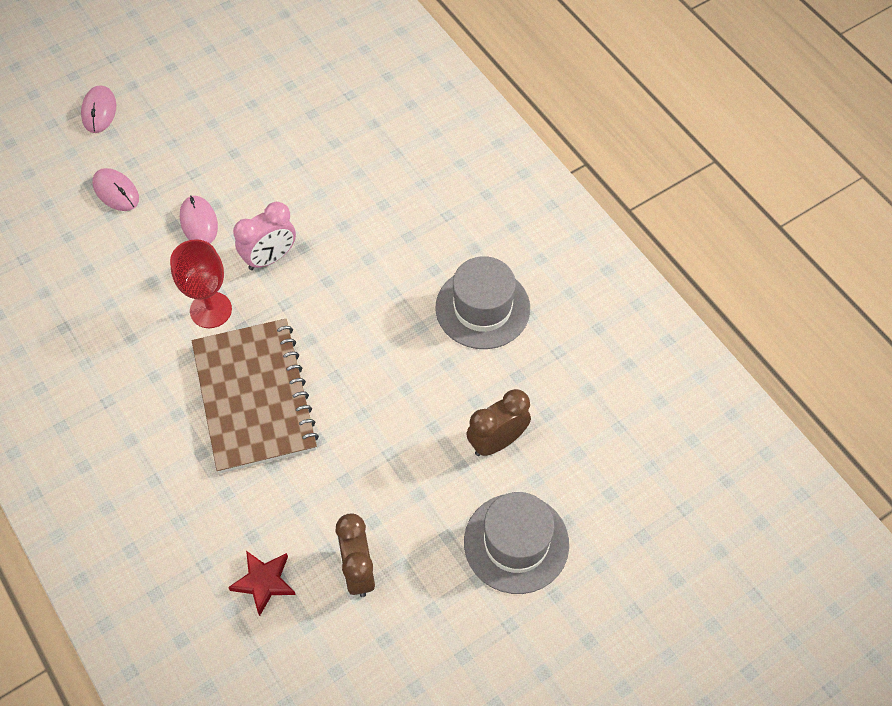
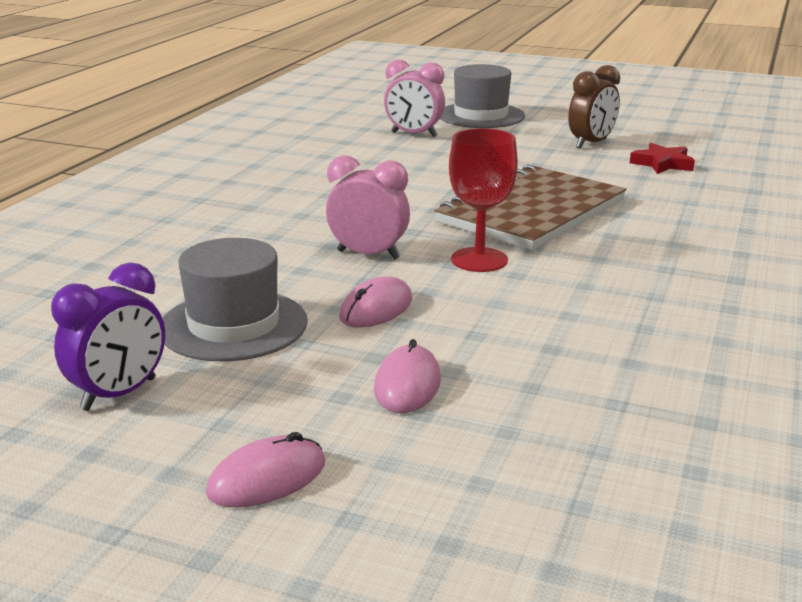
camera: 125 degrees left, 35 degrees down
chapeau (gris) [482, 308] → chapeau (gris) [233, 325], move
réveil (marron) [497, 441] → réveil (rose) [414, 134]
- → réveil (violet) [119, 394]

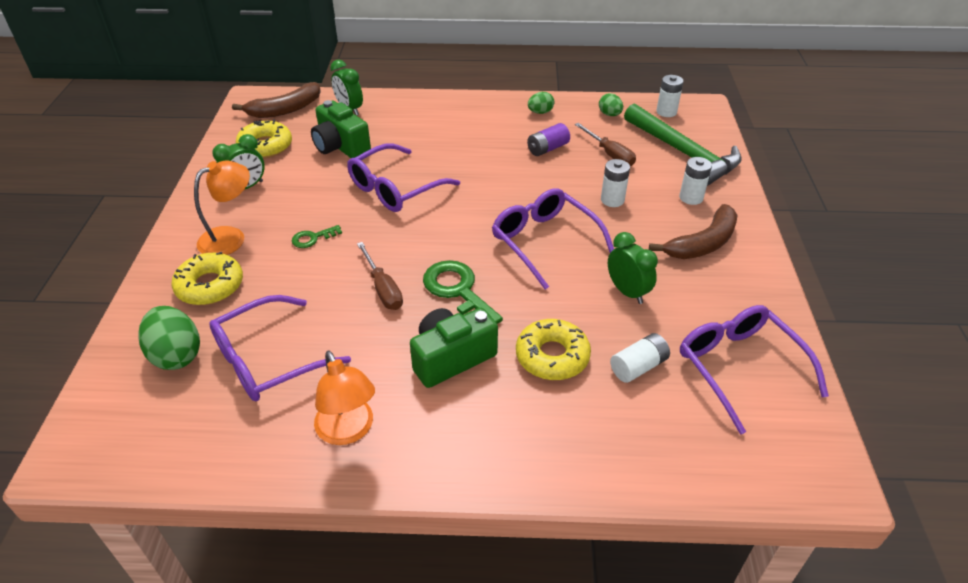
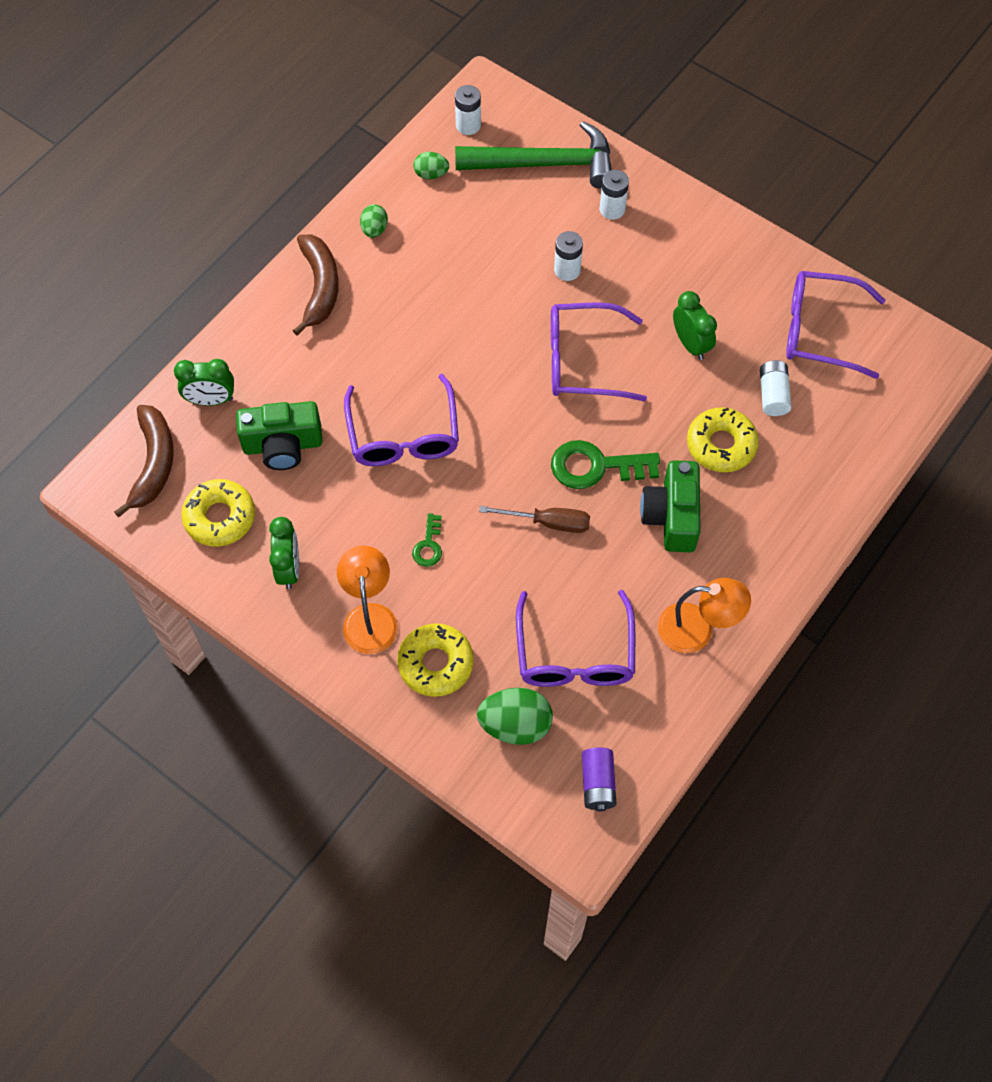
camera: 55 degrees left, 20 degrees up
pile (violet) [547, 149] → pile (violet) [598, 783], move
tournevis (marron) [609, 154] → -
banane (marron) [703, 243] → banane (marron) [319, 287], move
réveil (vert) [627, 292] → réveil (vert) [690, 344], 60 degrees clockwise

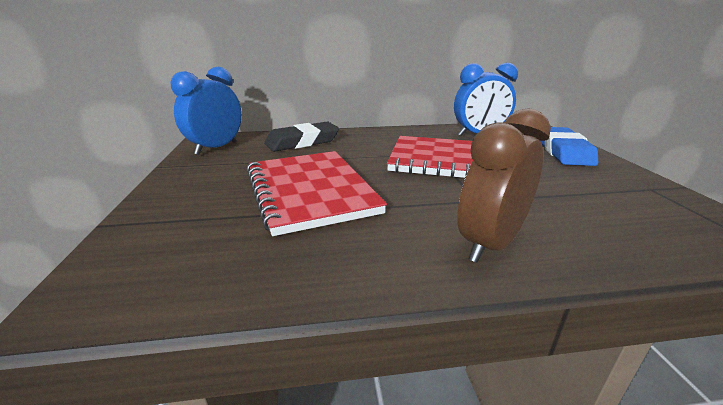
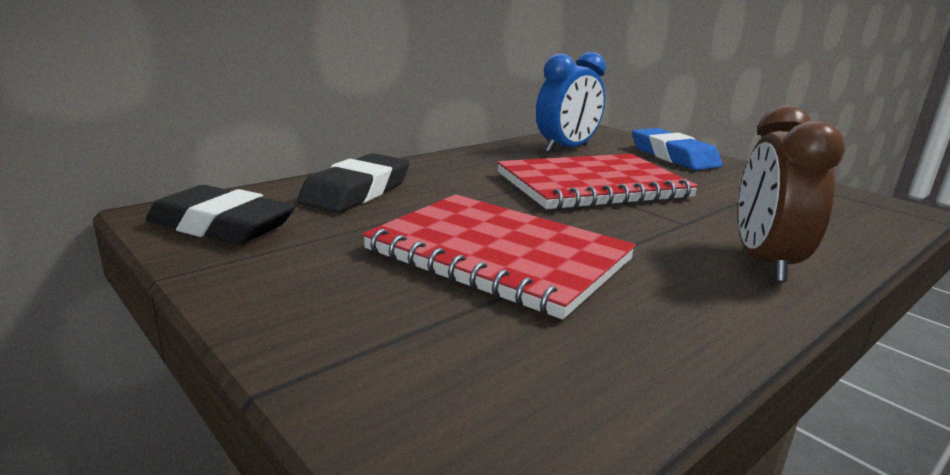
camera: 35 degrees left, 5 degrees down
réveil (bleu) [216, 148] → gomme (noir) [221, 225]

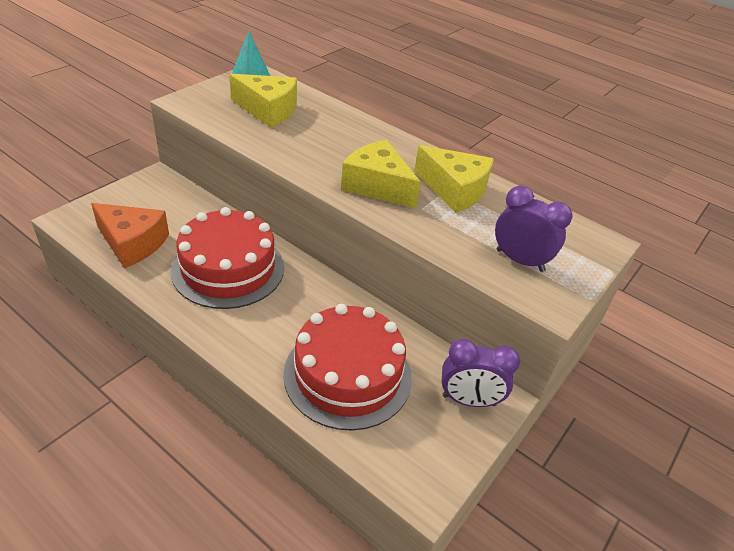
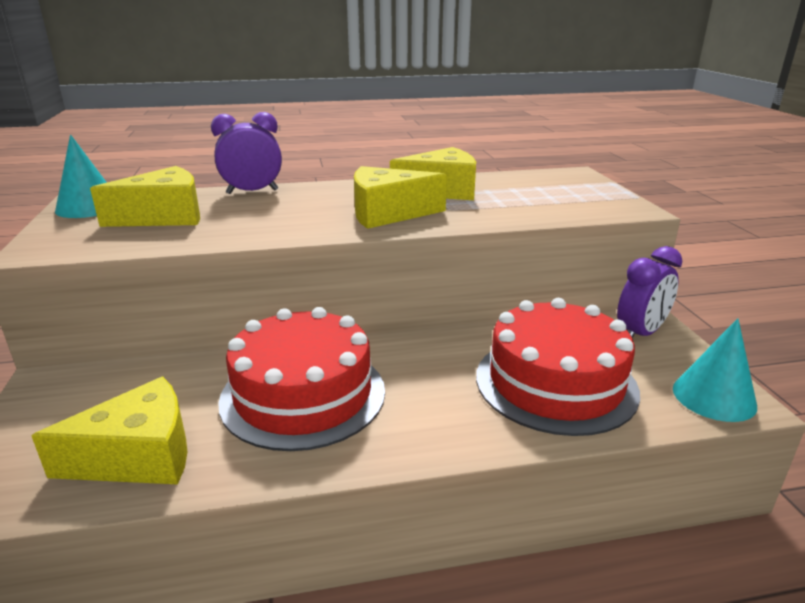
camera: 45 degrees left, 15 degrees down
réveil (violet) [520, 260] → réveil (violet) [252, 192], move
fromage (orange) [132, 243] → fromage (jaune) [139, 456]
- → cône (turquoise) [714, 397]

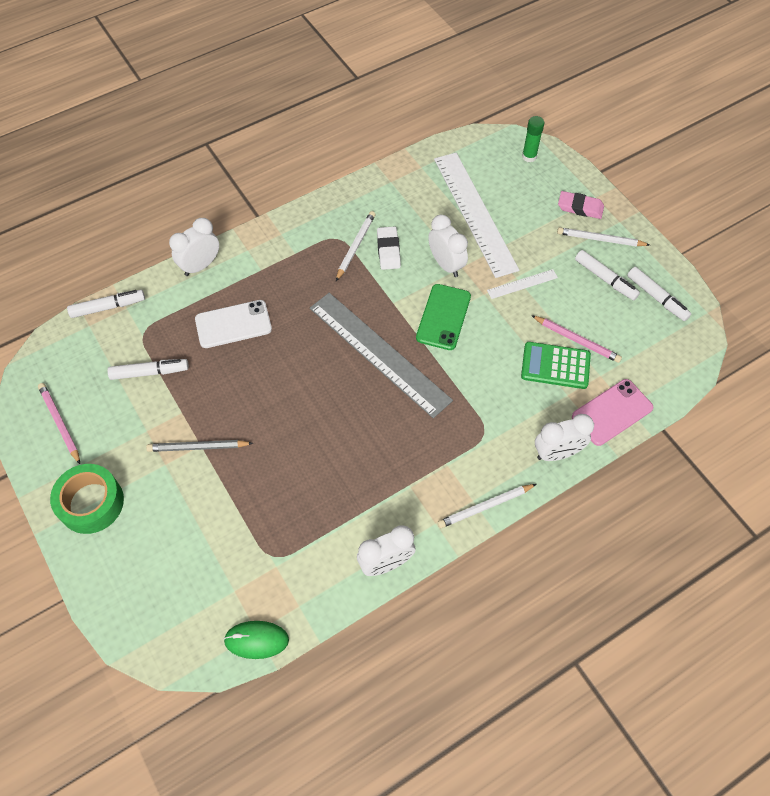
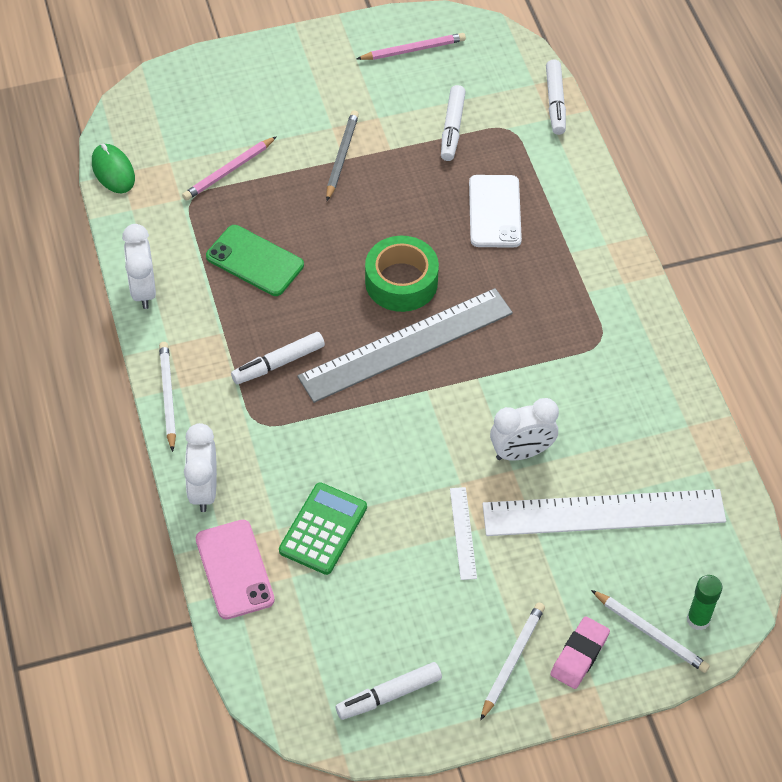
camera: 105 degrees right, 5 degrees down
crayon (blanc) [355, 246] → crayon (blanc) [651, 633], move
réveil (blanc) [200, 266] → -
gomme (blanc) [388, 250] → -
feutre (blanc) [605, 279] → feutre (blanc) [278, 363], move
téléphone (vert) [443, 317] → téléphone (vert) [255, 261], move
crayon (rose) [577, 340] → crayon (rose) [228, 171], move
ruban adhésif (vert) [91, 503] → ruban adhésif (vert) [401, 282], move
souris (vert) [256, 640] → souris (vert) [113, 171], 45 degrees counterclockwise

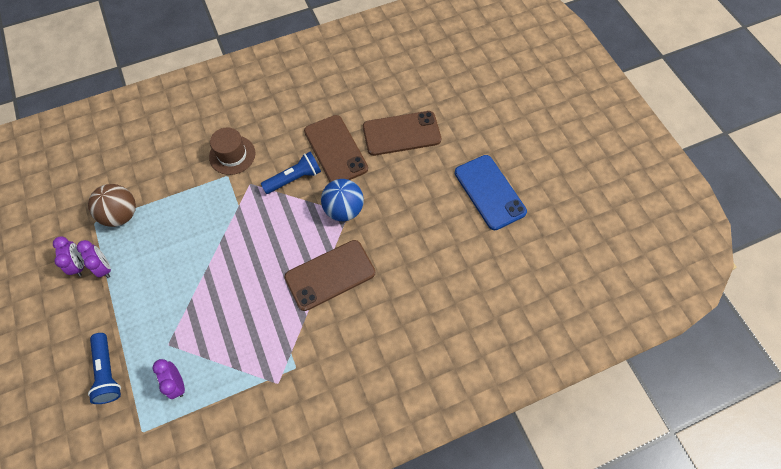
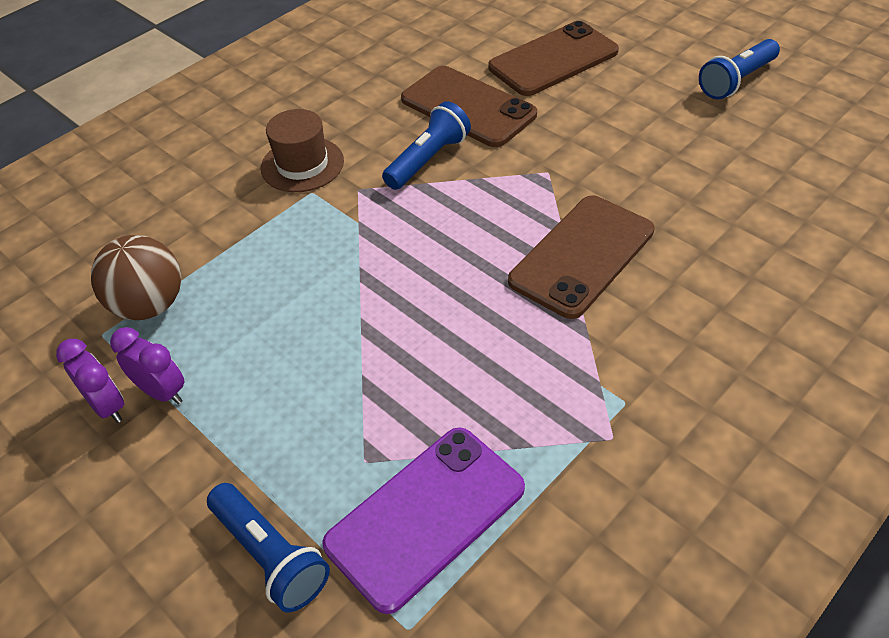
camera: 20 degrees left, 15 degrees down
téléphone (bleu) [489, 192] → lampe de poche (bleu) [736, 81]
balle (bleu) [344, 209] → -
réveil (violet) [177, 383] → téléphone (violet) [425, 516]

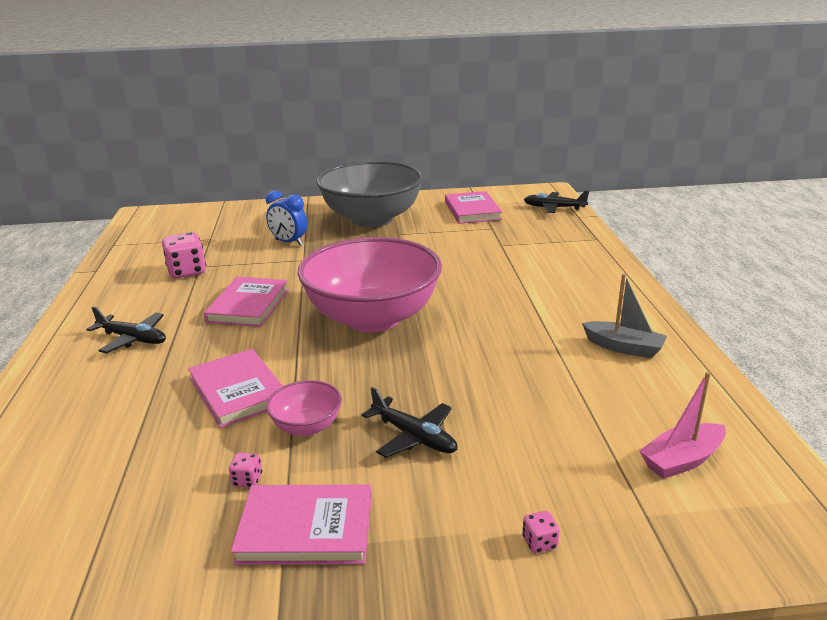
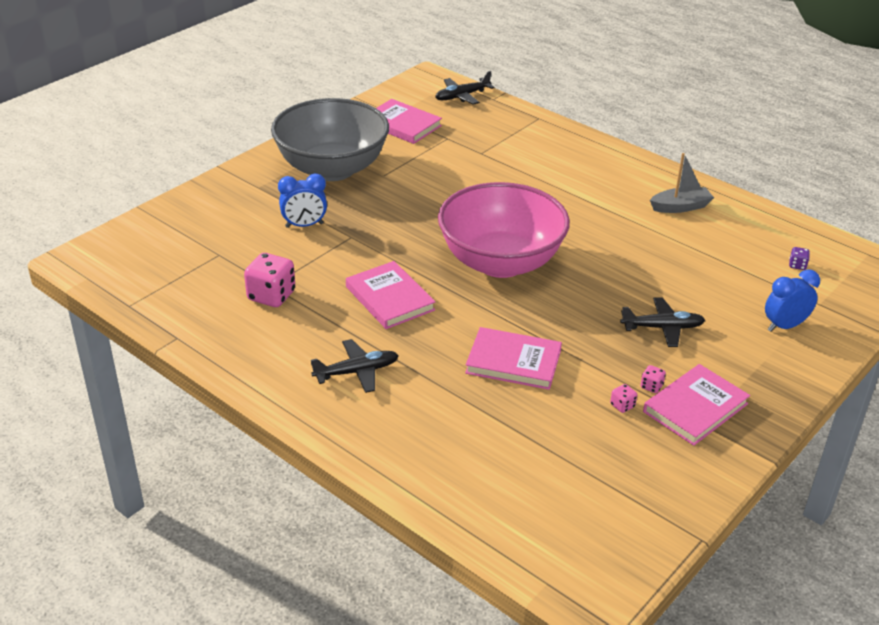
camera: 45 degrees left, 10 degrees up
bateau (rose) [682, 460] → dé (violet) [797, 265]
bol (rose) [307, 426] → -
dé (rose) [539, 542] → dé (rose) [651, 386], move
- → réveil (bleu) [784, 326]

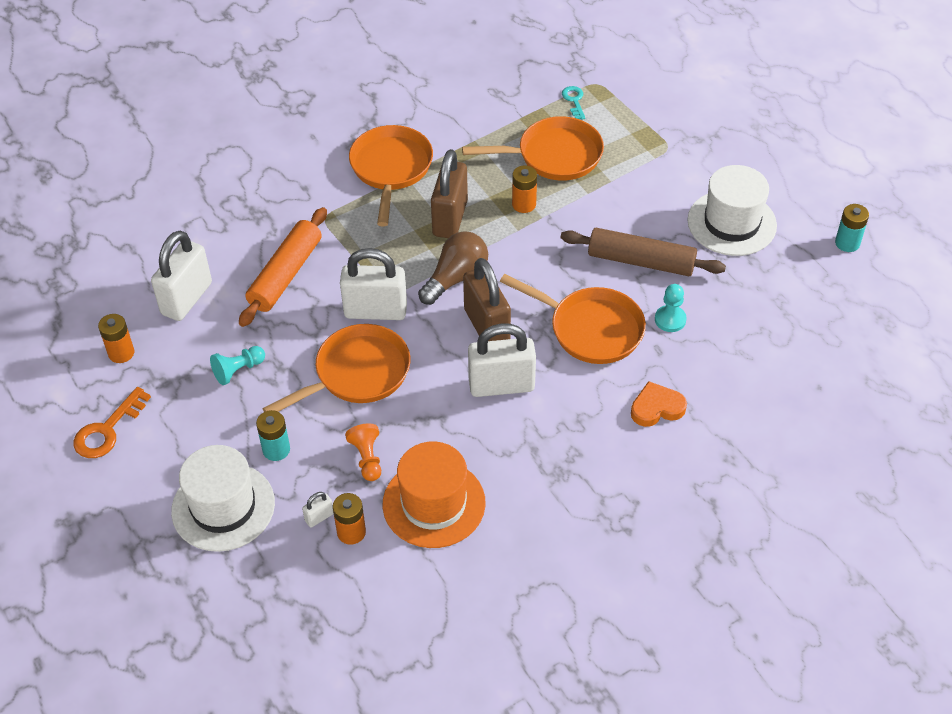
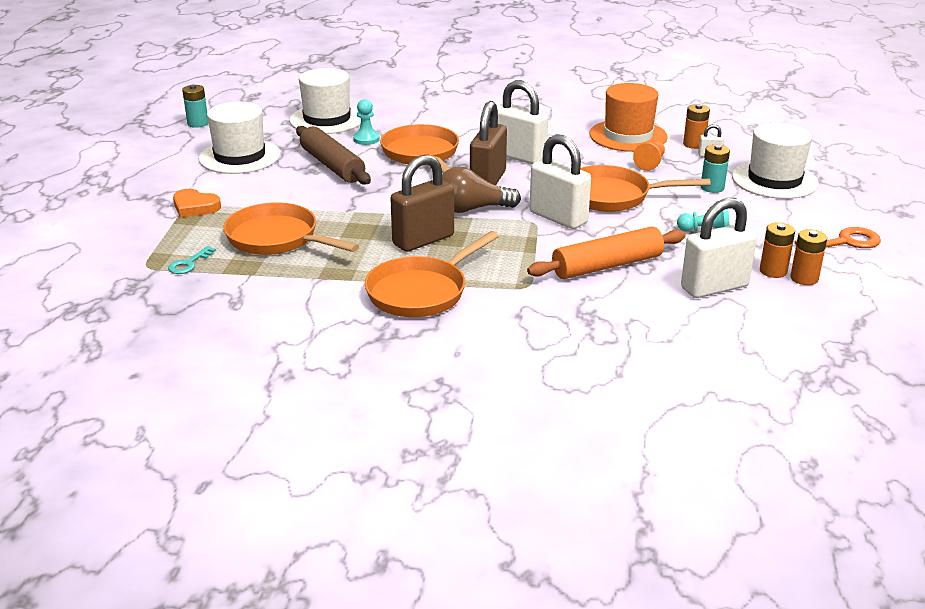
camera: 140 degrees left, 20 degrees down
pile (orange) [524, 204] → pile (orange) [773, 271], move
cœur (orange) [656, 408] → cœur (orange) [195, 207], move
- → chapeau (blanc) [327, 119]

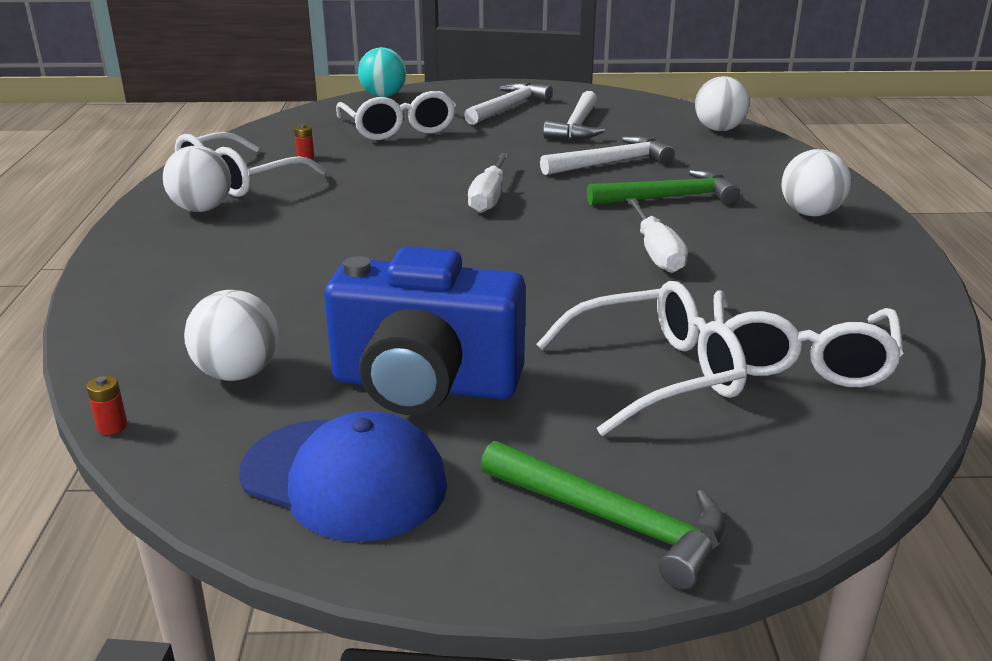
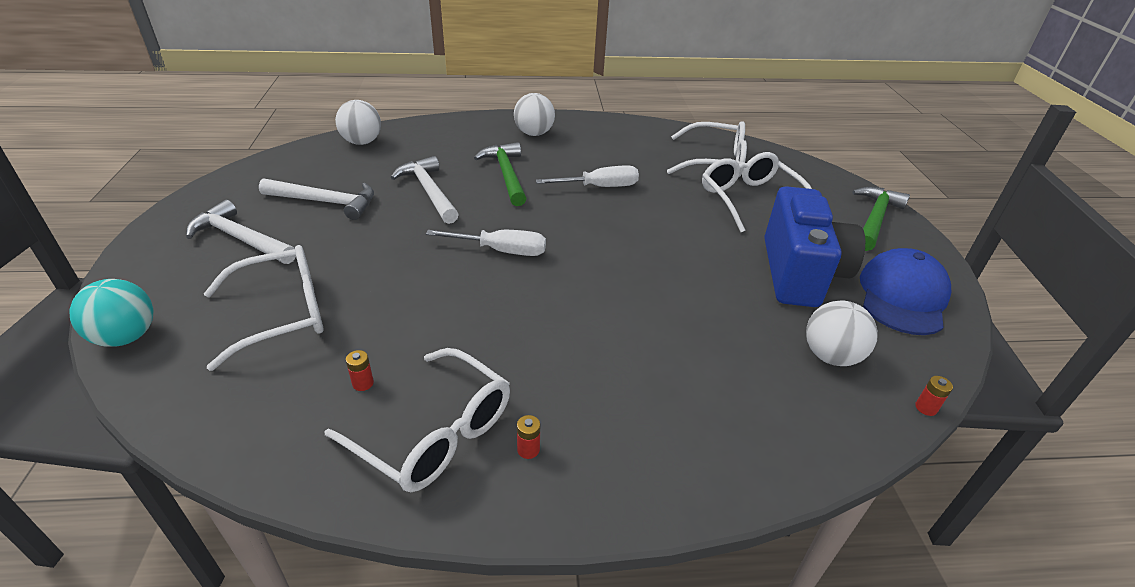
camera: 95 degrees left, 10 degrees up
balle (blanc) [202, 209] → pile (rouge) [528, 449]

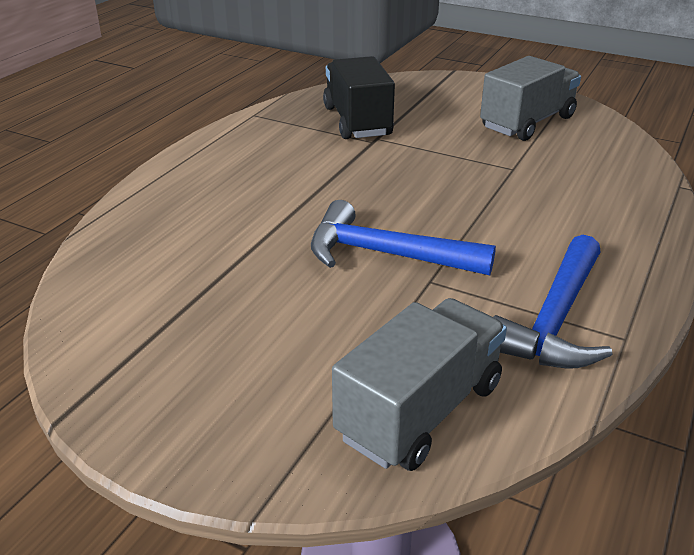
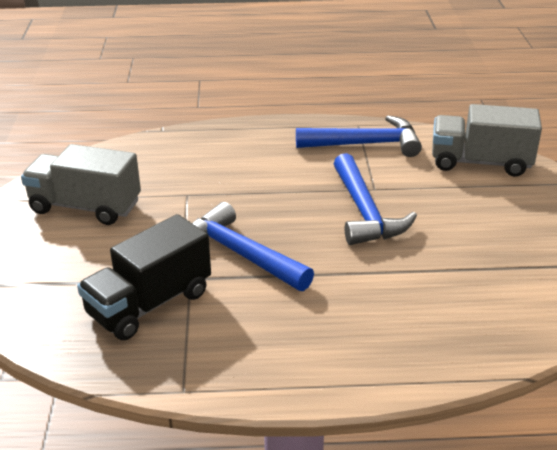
camera: 120 degrees left, 0 degrees up
- → marteau (bleu) [240, 254]

